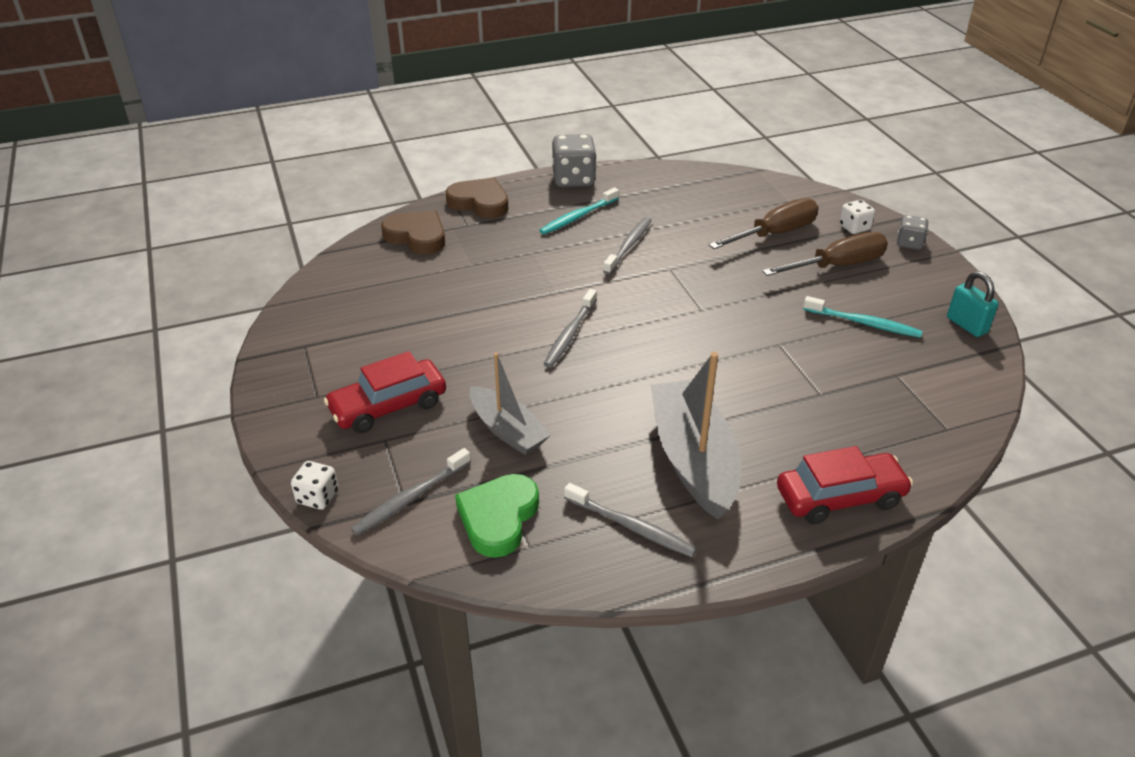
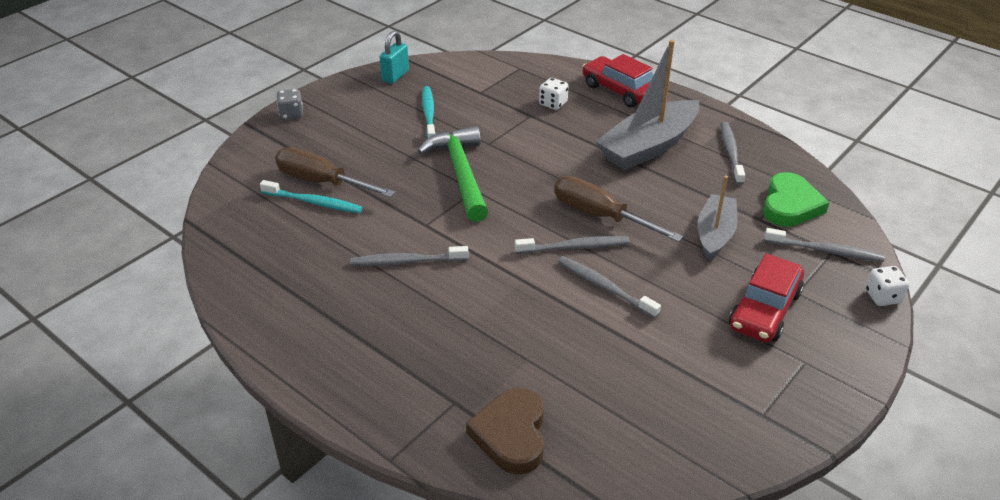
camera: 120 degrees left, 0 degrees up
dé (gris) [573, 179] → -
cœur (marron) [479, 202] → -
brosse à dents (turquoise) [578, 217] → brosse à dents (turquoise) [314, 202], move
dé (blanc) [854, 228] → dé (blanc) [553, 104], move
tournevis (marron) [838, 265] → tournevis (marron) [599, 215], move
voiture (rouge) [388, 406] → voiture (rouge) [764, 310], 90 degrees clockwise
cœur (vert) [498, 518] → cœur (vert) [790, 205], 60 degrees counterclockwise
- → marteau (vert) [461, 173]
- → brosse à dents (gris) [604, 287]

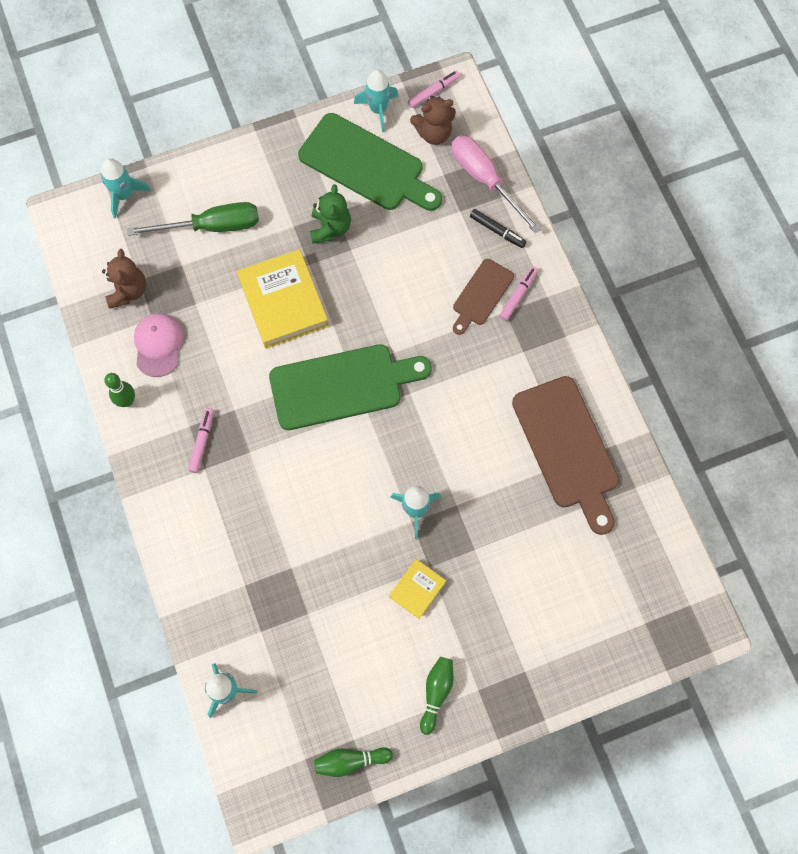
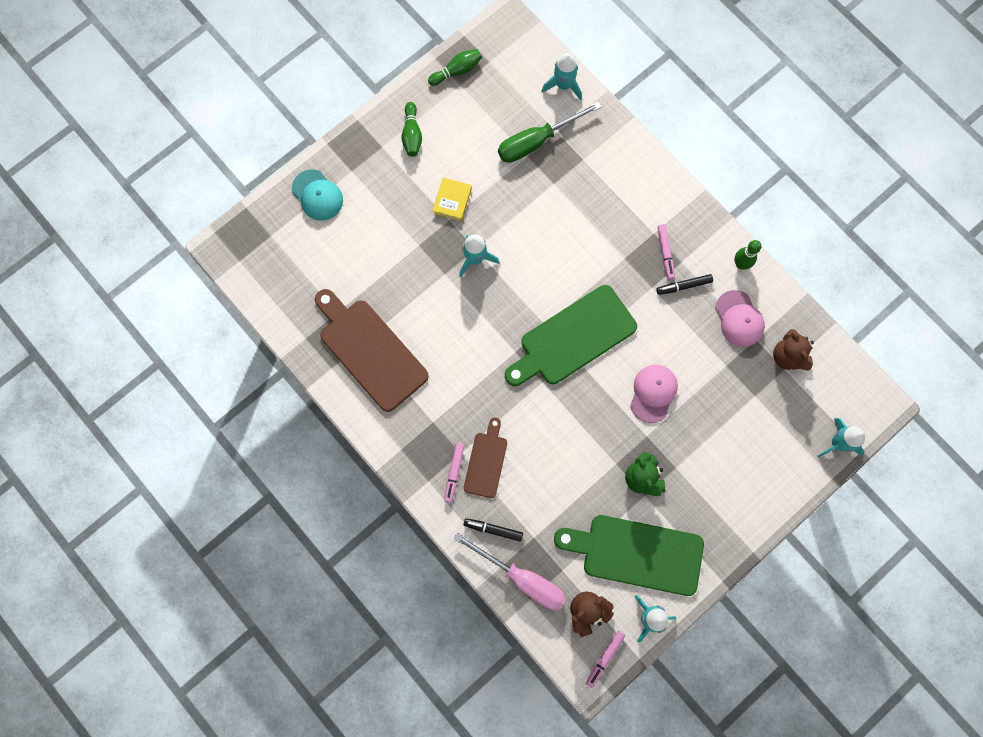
camera: 160 degrees right, 5 degrees up
tournevis (vert) [212, 226] → tournevis (vert) [536, 141], move
livre (jaune) [283, 302] → casquette (rose) [653, 393]
- → casquette (turquoise) [317, 195]
- → feutre (noir) [684, 286]

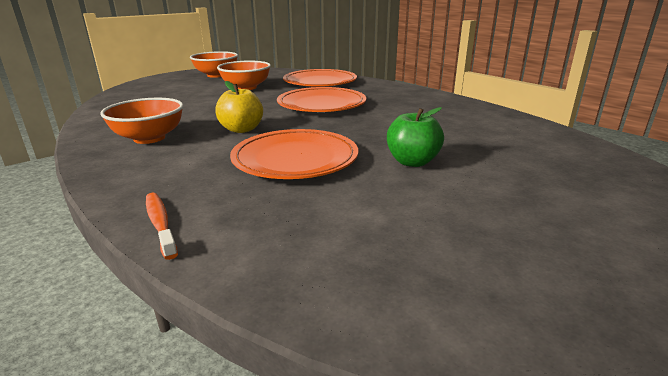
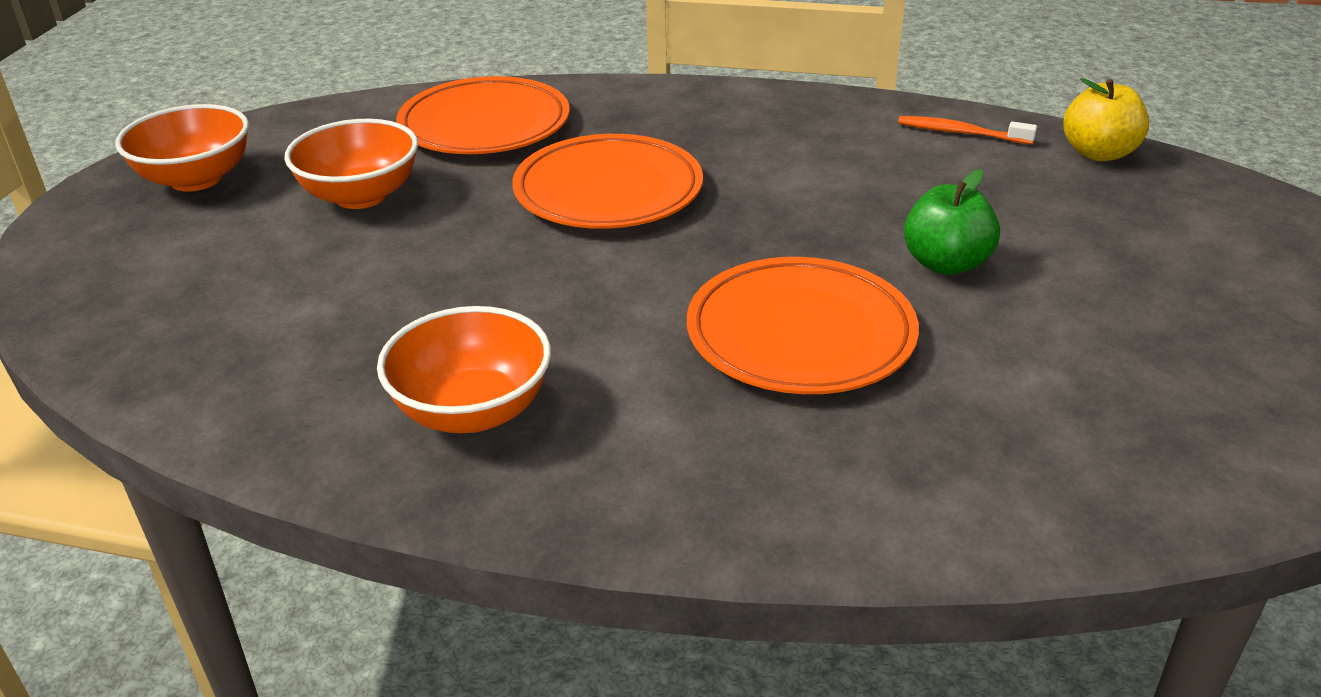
camera: 40 degrees left, 10 degrees up
pomme (jaune) [241, 129] → pomme (jaune) [1098, 153], move
brosse à dents (orange) [160, 224] → brosse à dents (orange) [960, 133], move

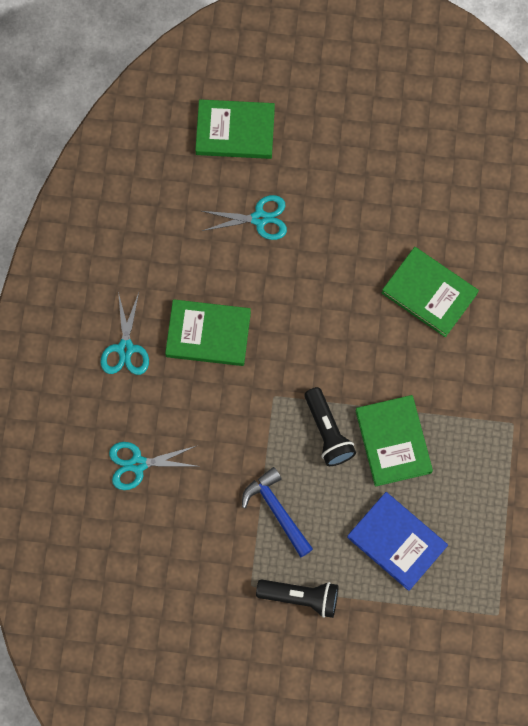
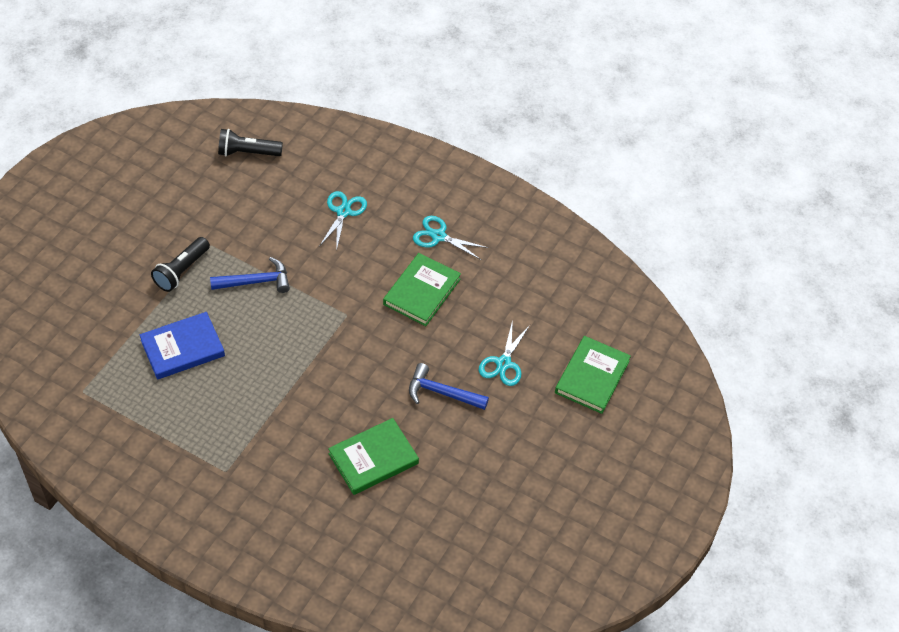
camera: 110 degrees right, 20 degrees down
lampe de poche (noir) [327, 432] → lampe de poche (noir) [247, 152], move
livre (vert) [393, 441] → -
- → marteau (bleu) [442, 393]

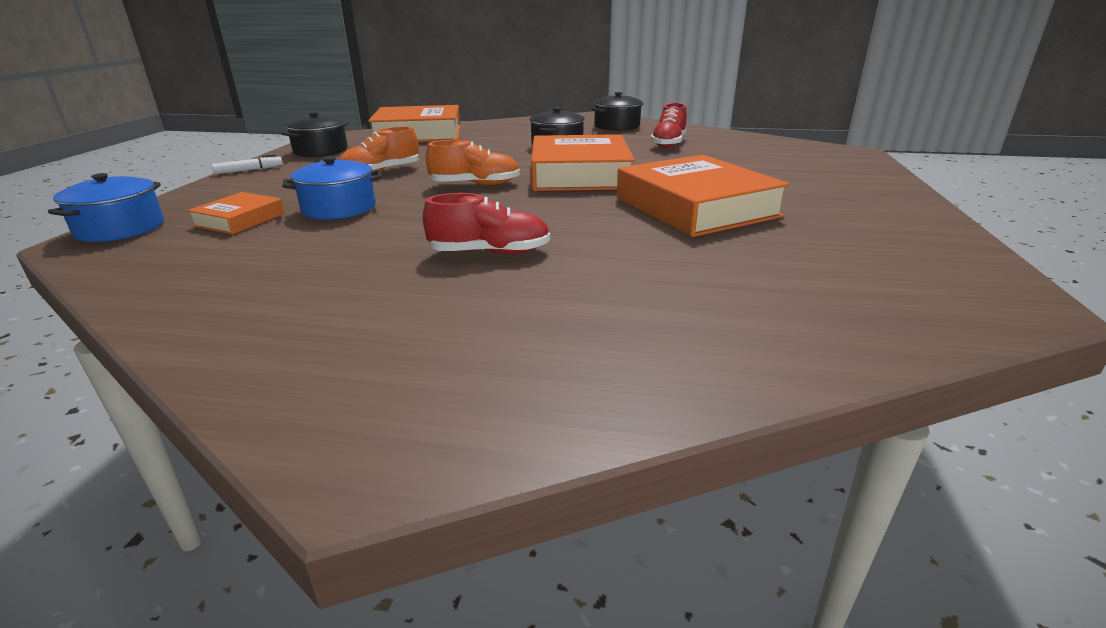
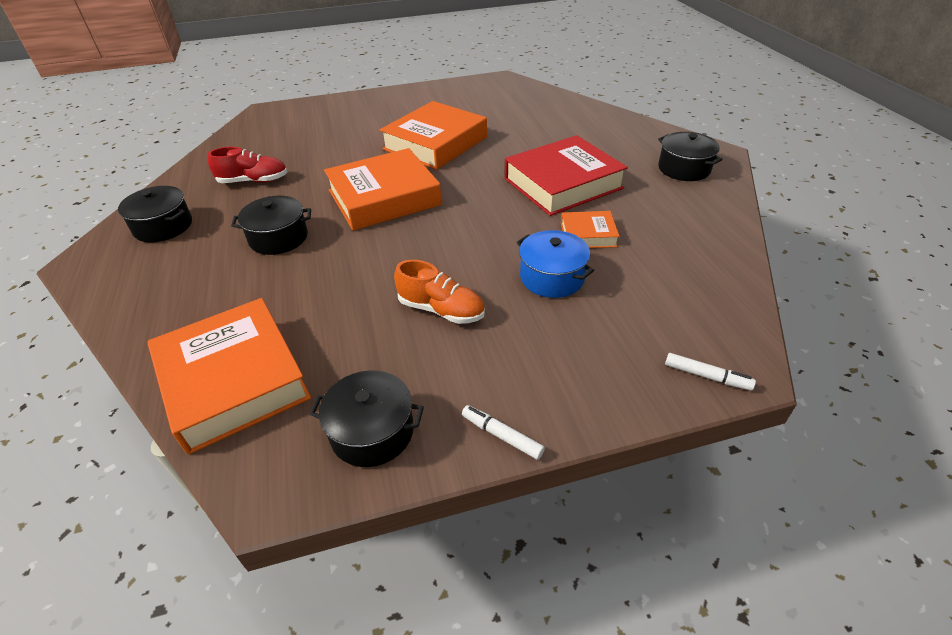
camera: 115 degrees left, 15 degrees up
chaussure (orange) [475, 184] → -
marmite (bleu) [120, 228] → feutre (blanc) [707, 376]
livre (orange) [239, 220] → livre (orange) [588, 234], move
chaussure (rouge) [490, 253] → livre (rouge) [563, 183]
- → marmite (noir) [684, 169]

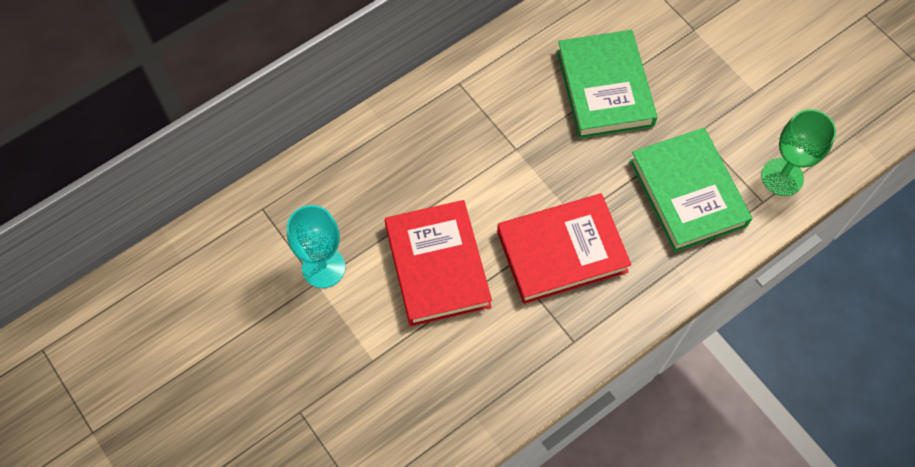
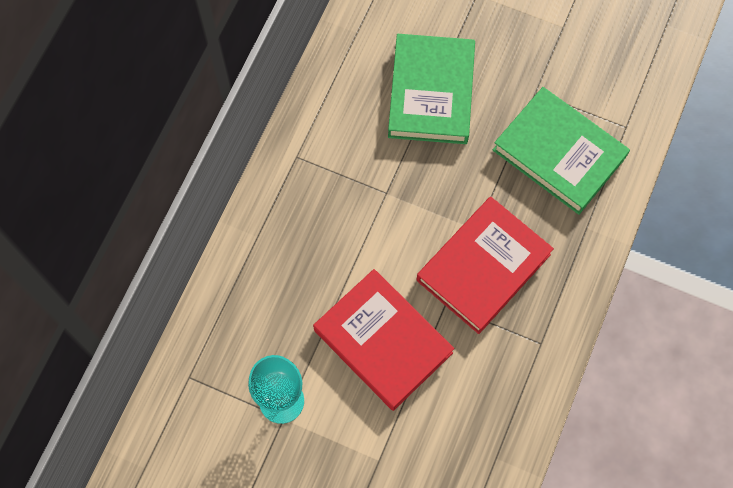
camera: 30 degrees left, 5 degrees up
livre (vert) [604, 88] → livre (vert) [431, 93], 45 degrees clockwise
verre à pied (vert) [782, 177] → -

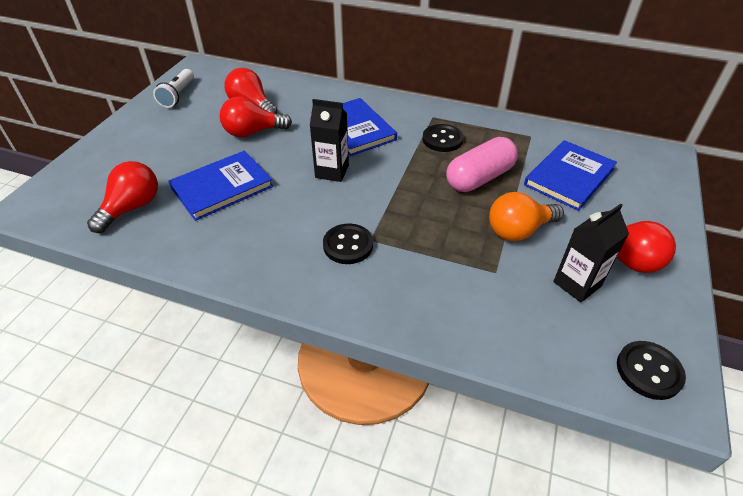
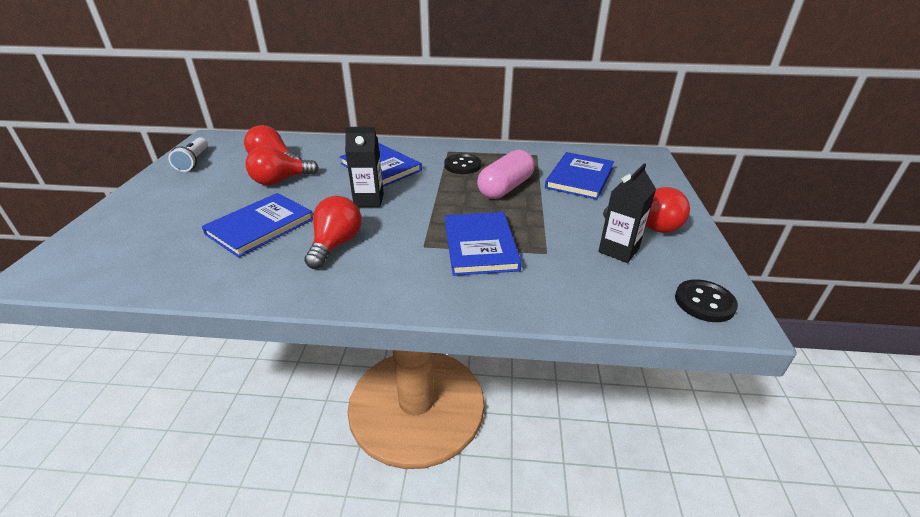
camera: 15 degrees left, 10 degrees down
ampoule (rouge) [132, 208] → ampoule (rouge) [336, 244], move
ampoule (orange) [518, 230] → -
bouton (noir) [348, 245] → -
- → livre (bleu) [480, 246]

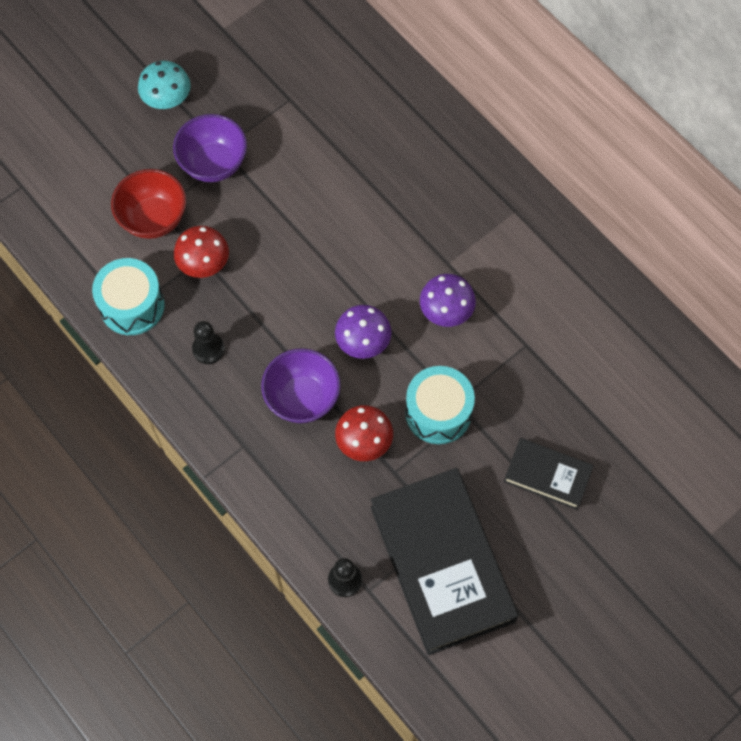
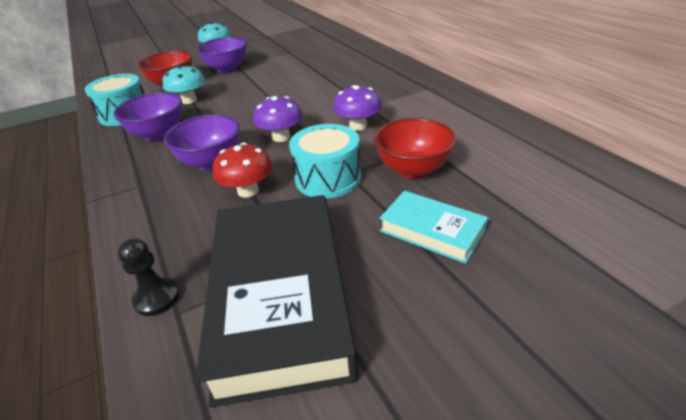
camera: 15 degrees right, 30 degrees down
champignon (rouge) [204, 263] → champignon (turquoise) [189, 100]
pion (noir) [208, 349] → bol (violet) [158, 134]
livre (noir) [547, 475] → livre (turquoise) [432, 231]
- → bol (rouge) [413, 170]

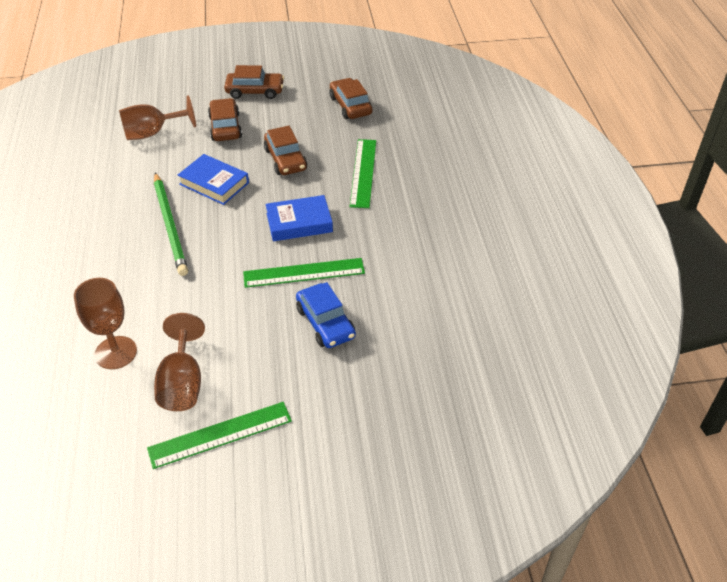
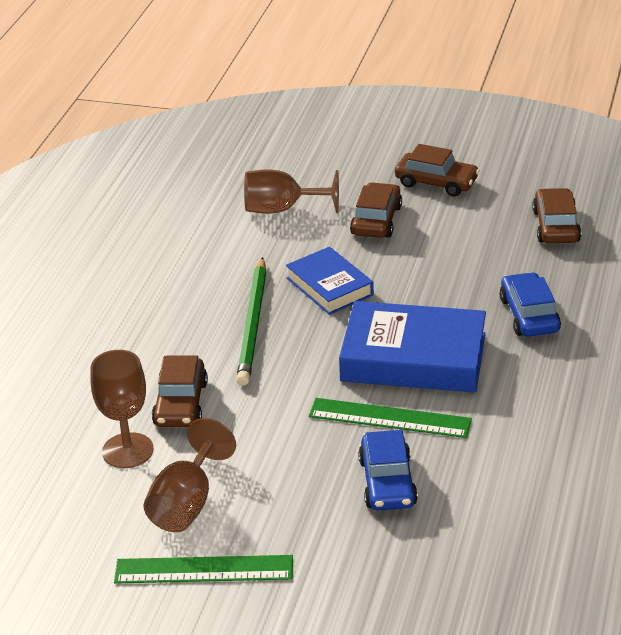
camera: 25 degrees right, 10 degrees down
voiture (marron) [285, 159] → voiture (marron) [180, 404], move
règle (vert) [363, 172] → voiture (bleu) [529, 315]
livre (bleu) [299, 223] → livre (bleu) [413, 358], x1.65

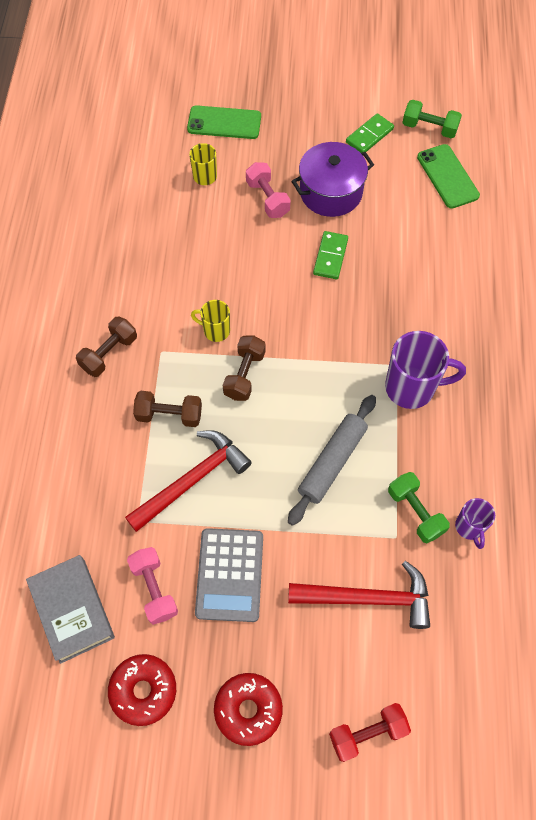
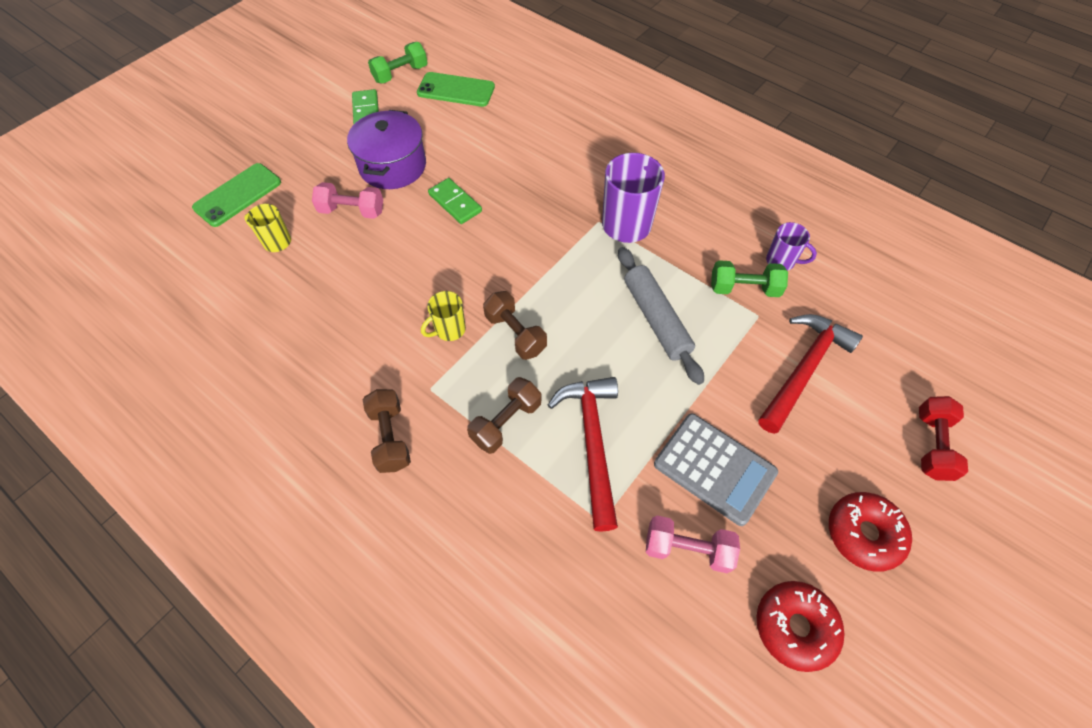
camera: 55 degrees left, 5 degrees down
livre (gris) [72, 610] → -

